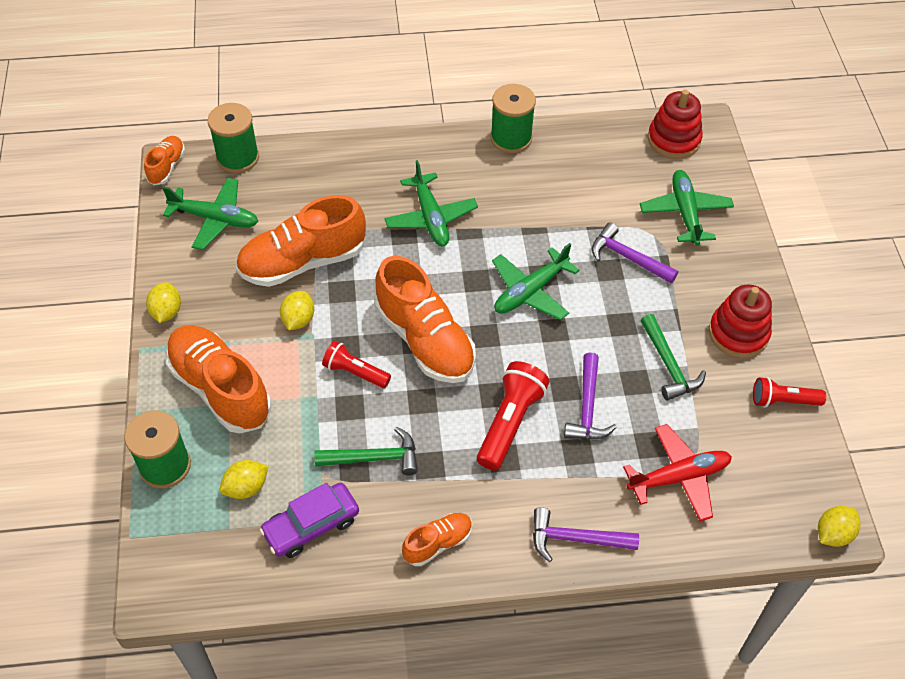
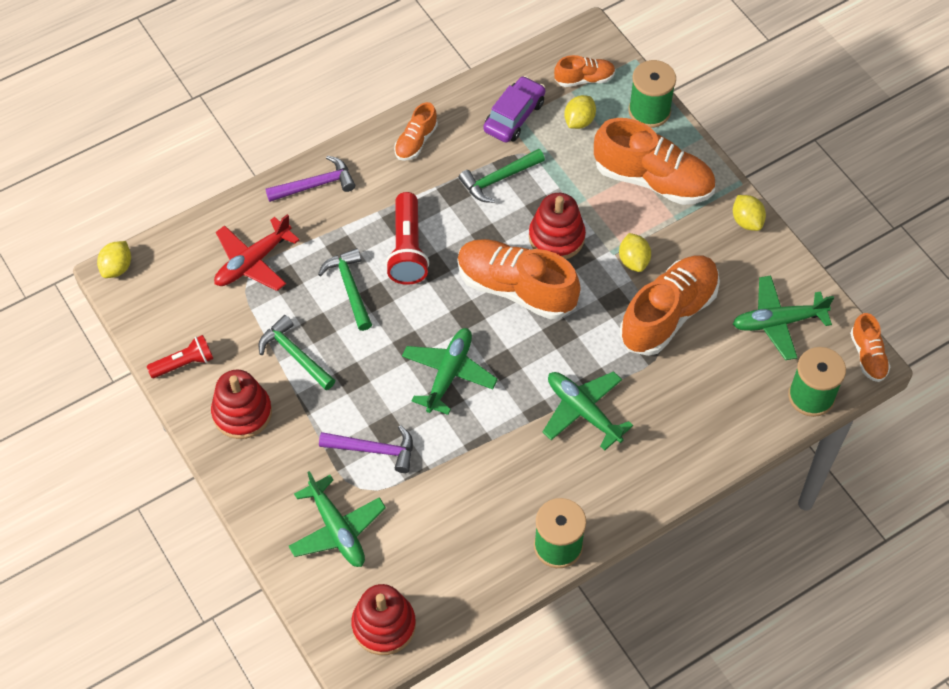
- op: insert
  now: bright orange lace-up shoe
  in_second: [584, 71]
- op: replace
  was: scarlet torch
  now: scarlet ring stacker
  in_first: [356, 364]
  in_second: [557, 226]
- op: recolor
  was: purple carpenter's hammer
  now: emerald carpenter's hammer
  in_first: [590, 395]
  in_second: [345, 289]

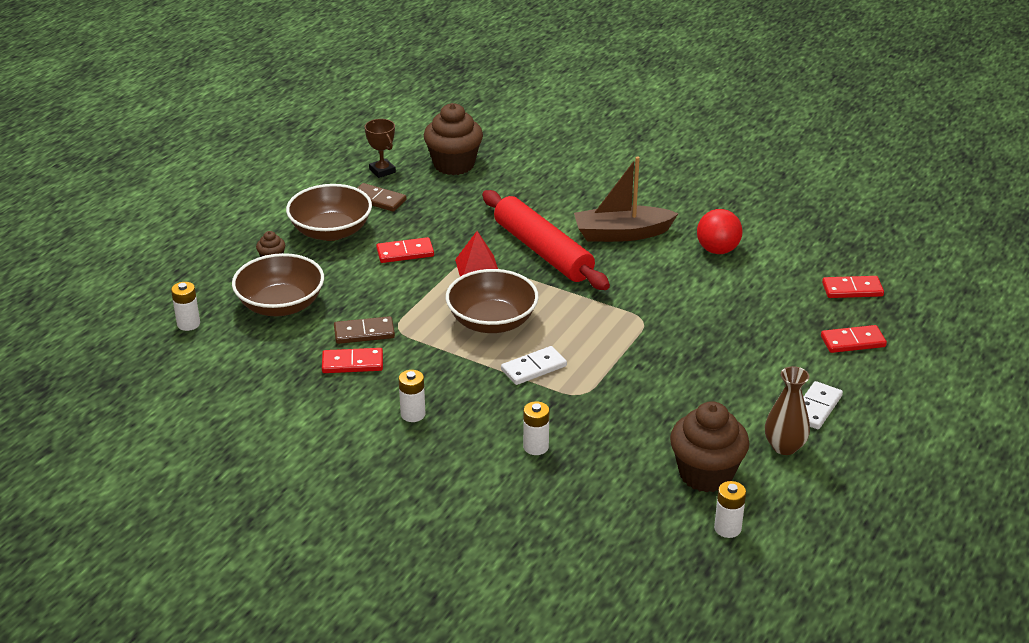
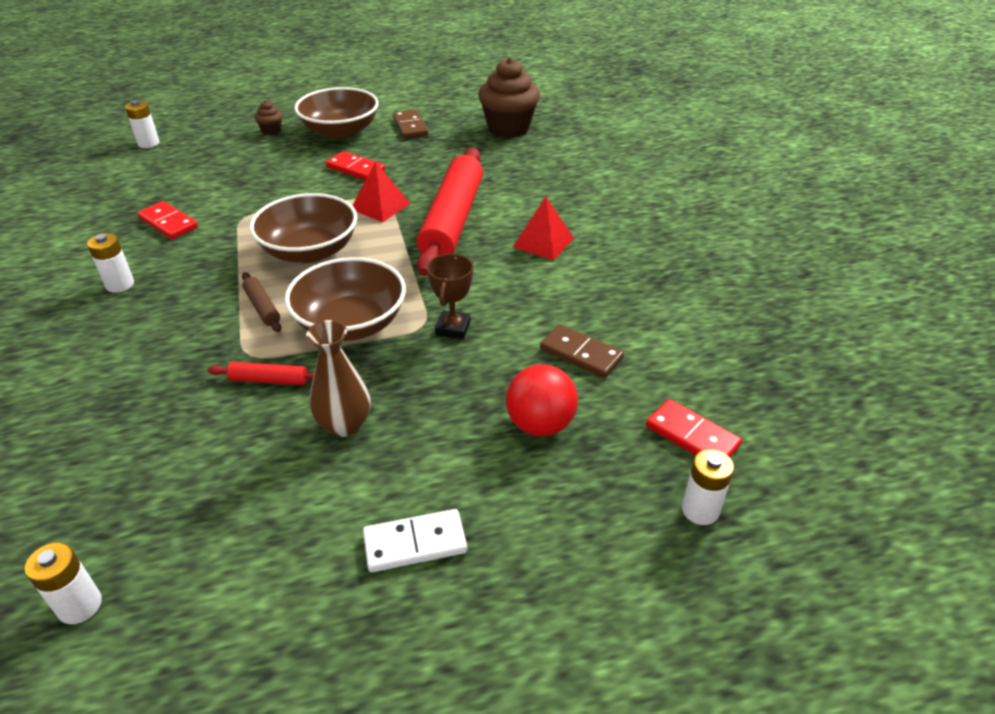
- op: delete
  was: brown muffin
  in_first: [710, 447]
- op: delete
  was: scarlet domino piece
  in_first: [854, 339]
- op: insert
  now: scarlet pastry roller
  in_second: [261, 373]
- op: move
  was: brown bowl
  in_first: [278, 284]
  in_second: [345, 299]
- op: move
  was: brown domino piece
  in_first: [364, 330]
  in_second: [582, 351]
- op: move
  was: brown prize cup
  in_first: [380, 148]
  in_second: [450, 296]
- op: move
  was: white AA battery
  in_first: [536, 428]
  in_second: [708, 487]
- op: move
  was: scarlet sphere
  in_first: [720, 231]
  in_second: [542, 400]
- op: move
  was: brown flower vase
  in_first: [787, 410]
  in_second: [338, 378]
- op: replace
  was: white domino piece
  now: brown pastry roller
  in_first: [534, 365]
  in_second: [262, 302]
- op: replace
  was: brown toy boat
  now: scarlet pyramid shape
  in_first: [626, 199]
  in_second: [543, 229]

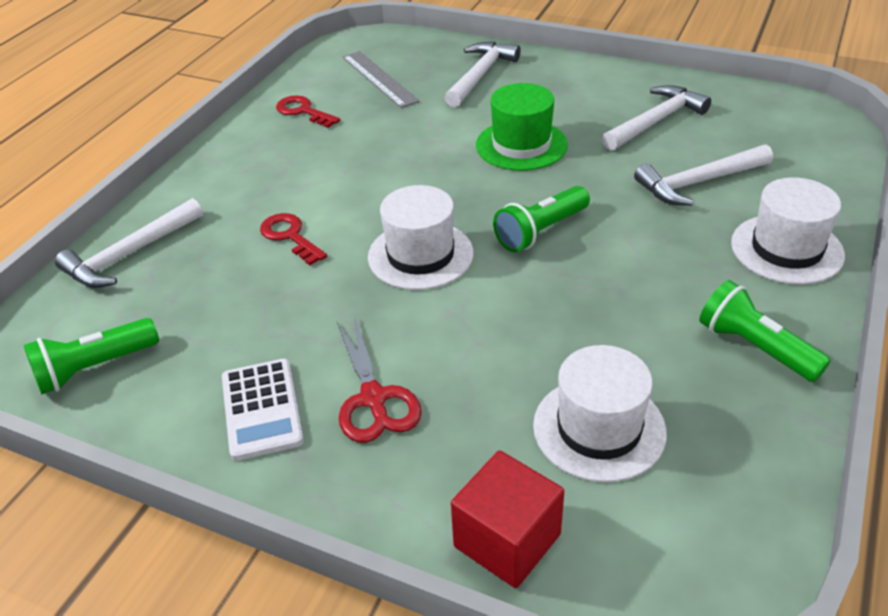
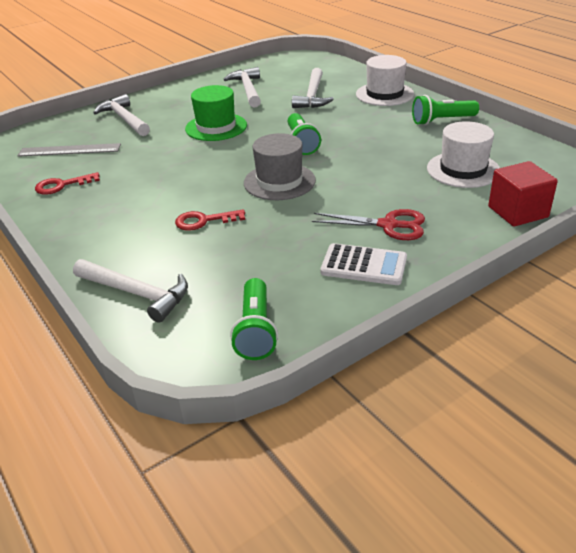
- op: recolor
  was: white hat
  now: grey hat
  in_first: [421, 237]
  in_second: [280, 166]
- op: rotate
  was: white carpenter's hammer
  in_first: [129, 243]
  in_second: [130, 291]
  clockwise: -45

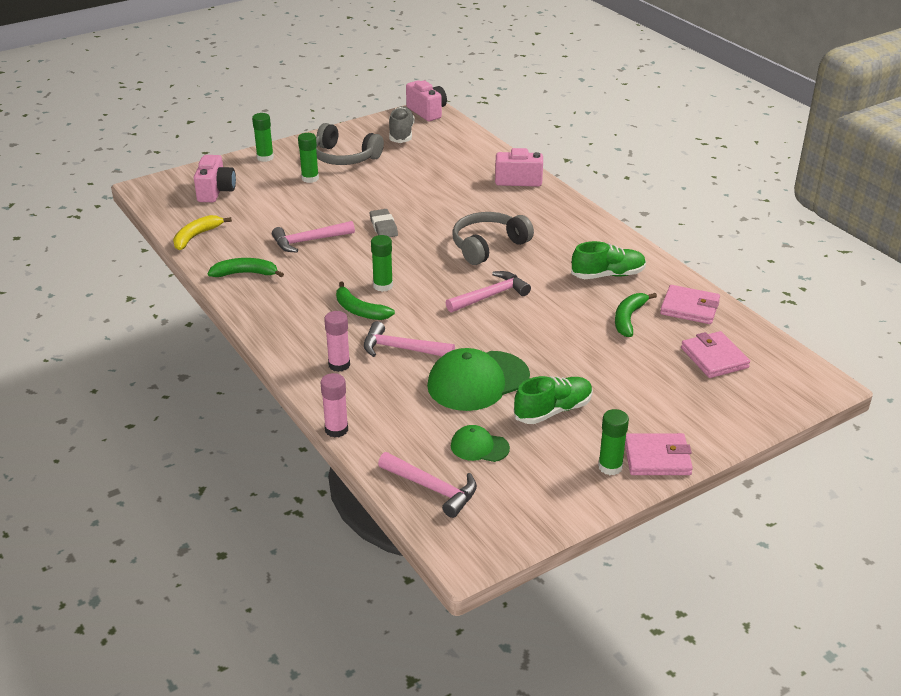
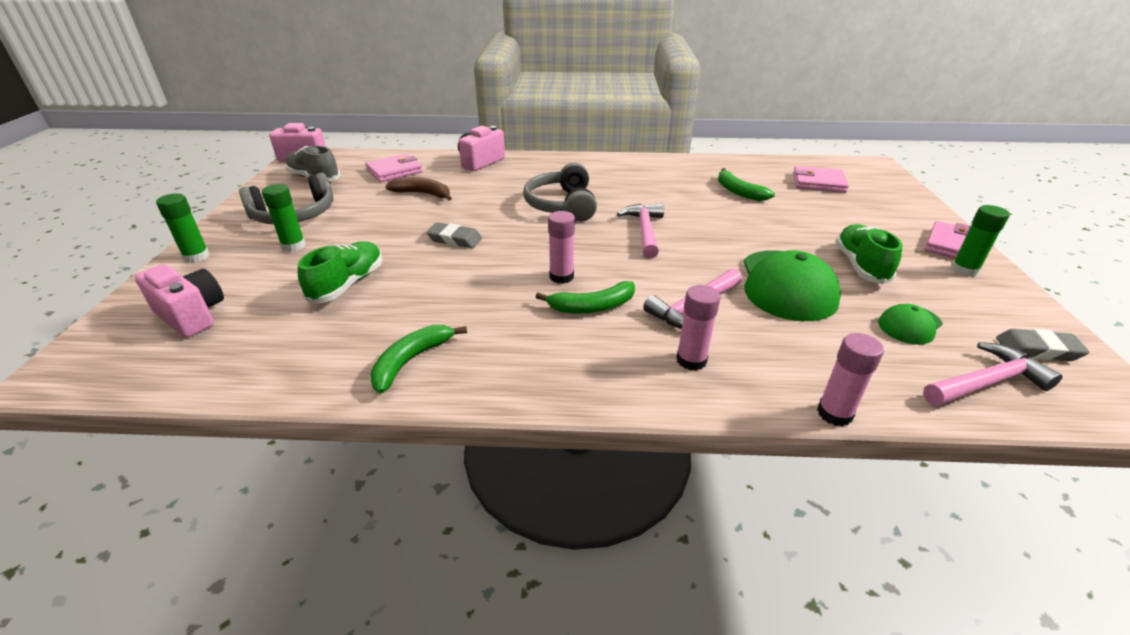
- op: delete
  was: golden banana fruit
  in_first: [202, 232]
- op: delete
  was: rose-pink carpenter's hammer
  in_first: [313, 237]
- op: insert
  now: brown banana fruit
  in_second: [418, 189]
- op: insert
  now: grey gum eraser
  in_second: [1043, 345]
- op: move
  was: emerald lace-up shoe
  in_first: [608, 260]
  in_second: [340, 272]
- op: move
  was: rose-pink billfold
  in_first: [690, 304]
  in_second: [394, 168]
- op: recolor
  was: emerald stick of glue
  now: rose-pink stick of glue
  in_first: [382, 263]
  in_second: [561, 247]

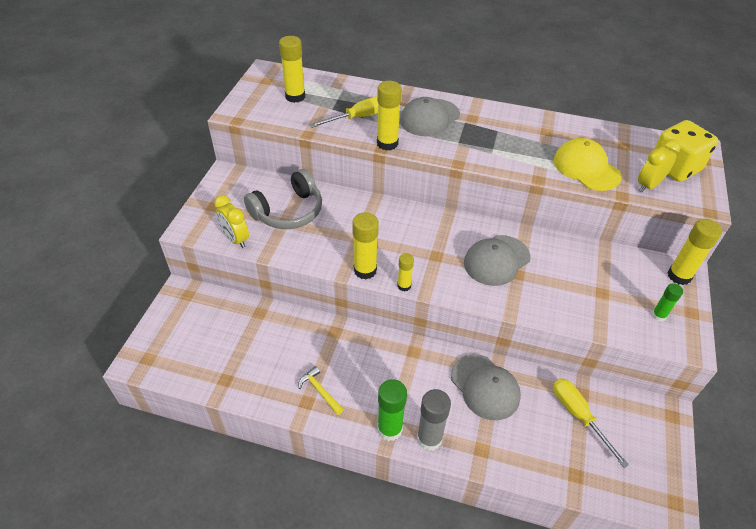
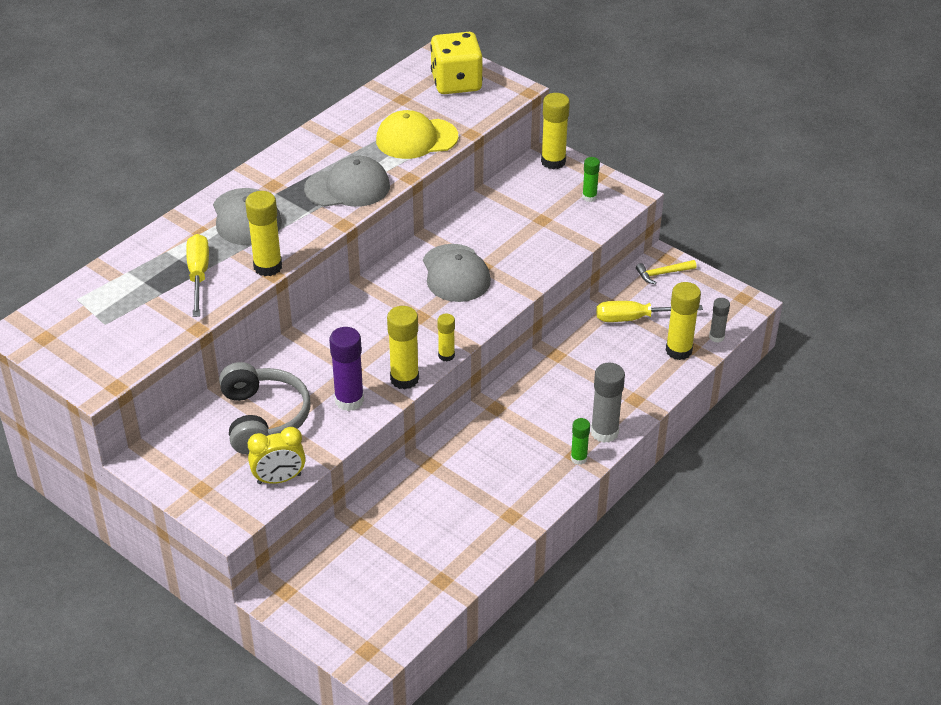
- op: delete
  was: golden clock
  in_first: [659, 165]
- op: insert
  now: purple stick of glue
  in_second: [346, 369]
- op: insert
  now: grey stick of glue
  in_second: [719, 320]
- op: move
  was: golden stick of glue
  in_first: [292, 69]
  in_second: [683, 321]
- op: move
  was: golden carpenter's hammer
  in_first: [321, 390]
  in_second: [666, 272]
- op: move
  was: grey cap
  in_first: [486, 387]
  in_second: [347, 181]
- op: resize
  was: emerald stick of glue
  in_first: [392, 410]
  in_second: [580, 441]
  ratio: 0.59

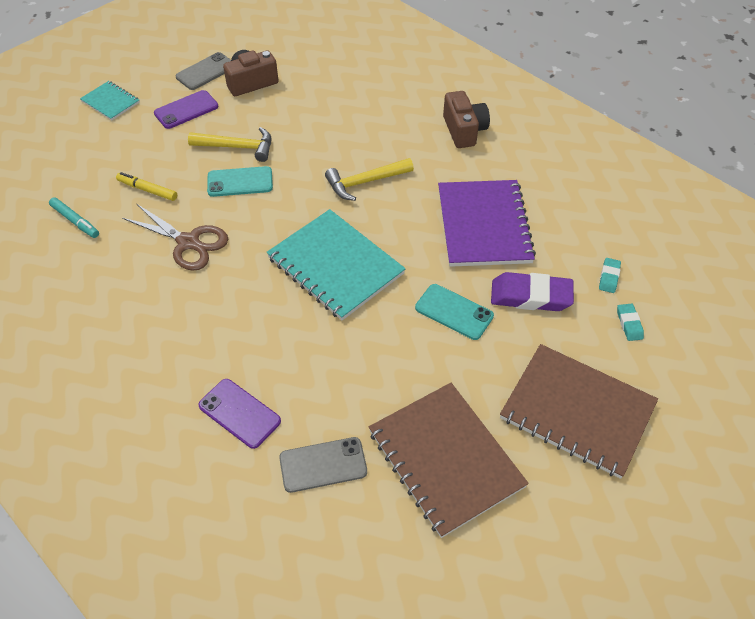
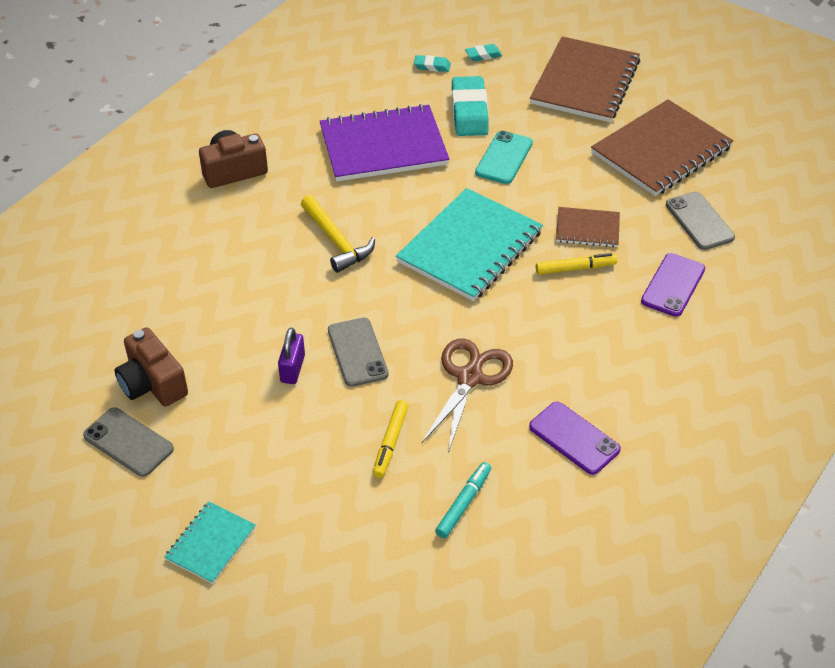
- op: insert
  now: golden marker
  in_second: [576, 263]
- op: insert
  now: brown notepad
  in_second: [588, 227]
- op: move
  was: purple mobile phone
  in_first: [186, 109]
  in_second: [575, 438]
- op: replace
  was: golden carpenter's hammer
  now: purple padlock
  in_first: [229, 144]
  in_second: [291, 356]
- op: recolor
  was: turquoise mobile phone
  now: grey mobile phone
  in_first: [240, 181]
  in_second: [358, 352]
- op: recolor
  was: purple gum eraser
  now: turquoise gum eraser
  in_first: [532, 291]
  in_second: [470, 106]

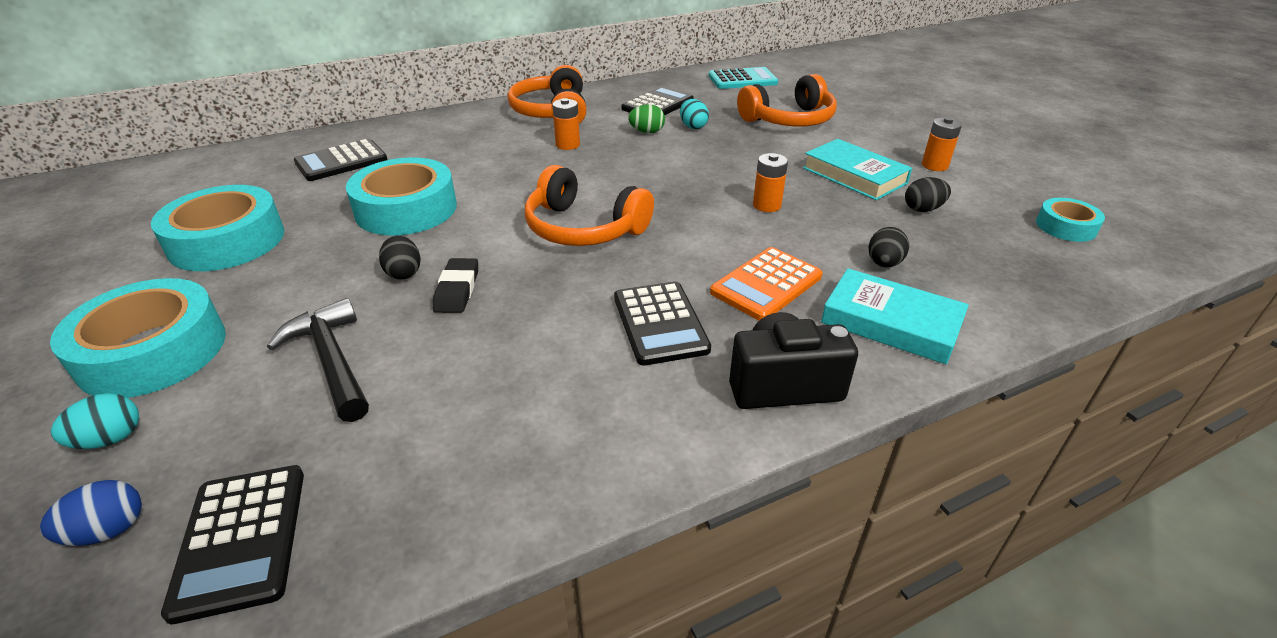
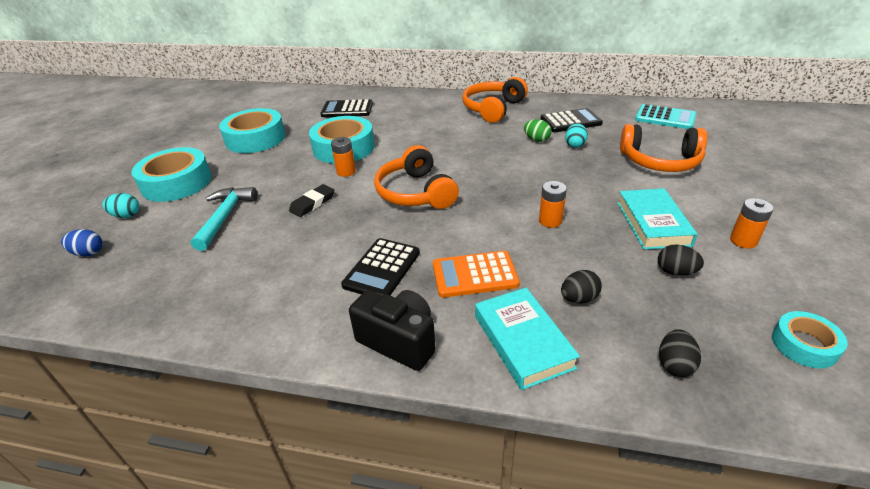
- op: delete
  was: black adding machine
  in_first: [232, 544]
- op: move
  was: black egg
  in_first: [400, 257]
  in_second: [680, 353]
- op: move
  was: bright orange AA battery
  in_first: [566, 124]
  in_second: [343, 157]
- op: recolor
  was: black carpenter's hammer
  now: turquoise carpenter's hammer
  in_first: [318, 360]
  in_second: [224, 219]

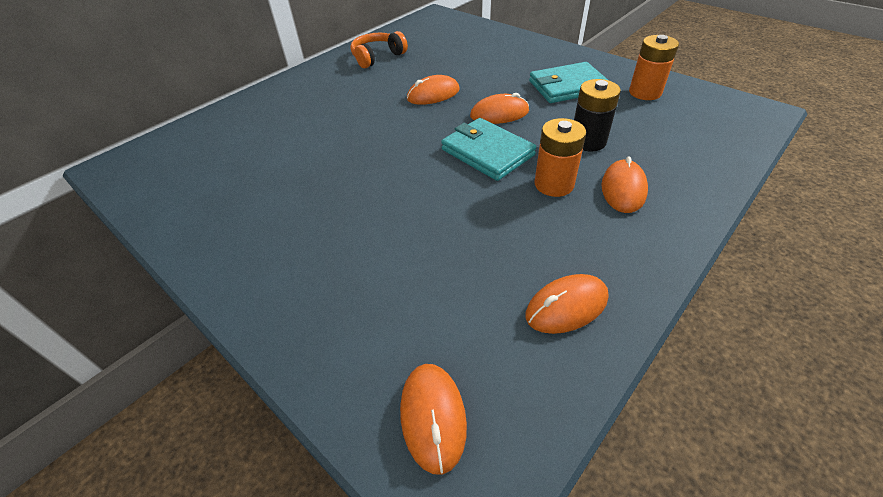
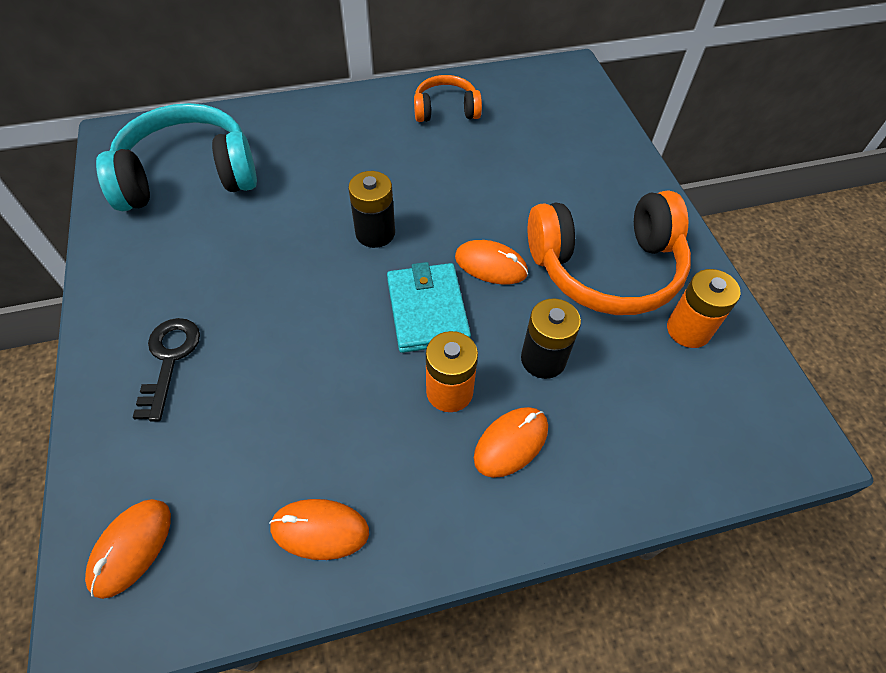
- op: delete
  was: bright orange PC mouse
  in_first: [433, 90]
- op: insert
  now: turquoise over-ear headphones
  in_second: [176, 157]
- op: insert
  now: black latchkey
  in_second: [166, 370]
- op: insert
  now: black AA battery
  in_second: [371, 209]
- op: replace
  was: turquoise billfold
  now: bright orange over-ear headphones
  in_first: [568, 82]
  in_second: [609, 252]

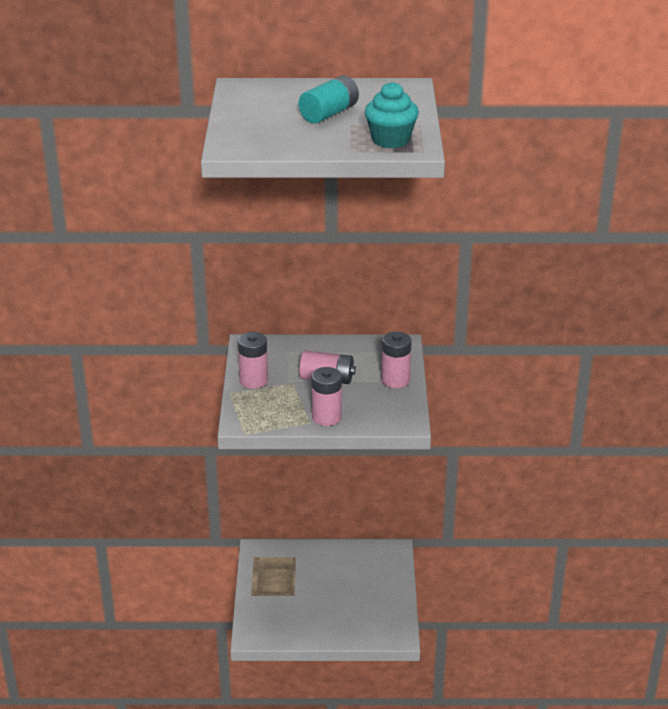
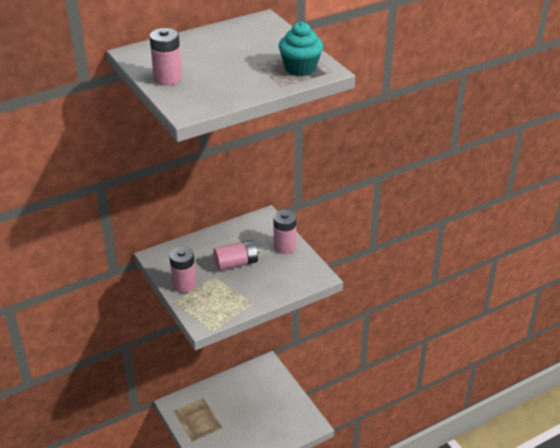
- op: delete
  was: turquoise AA battery
  in_first: [329, 99]
- op: move
  was: rose-pink AA battery
  in_first: [327, 396]
  in_second: [166, 57]

